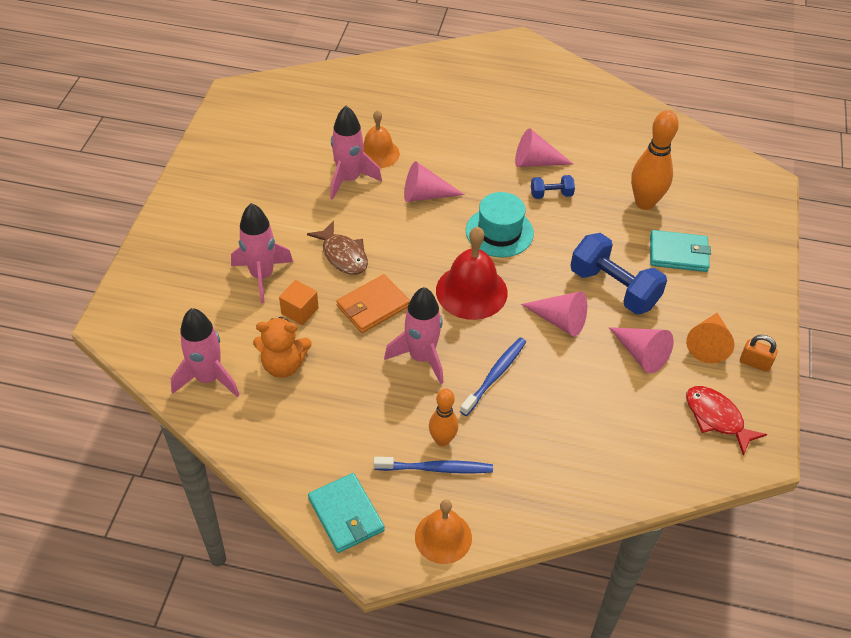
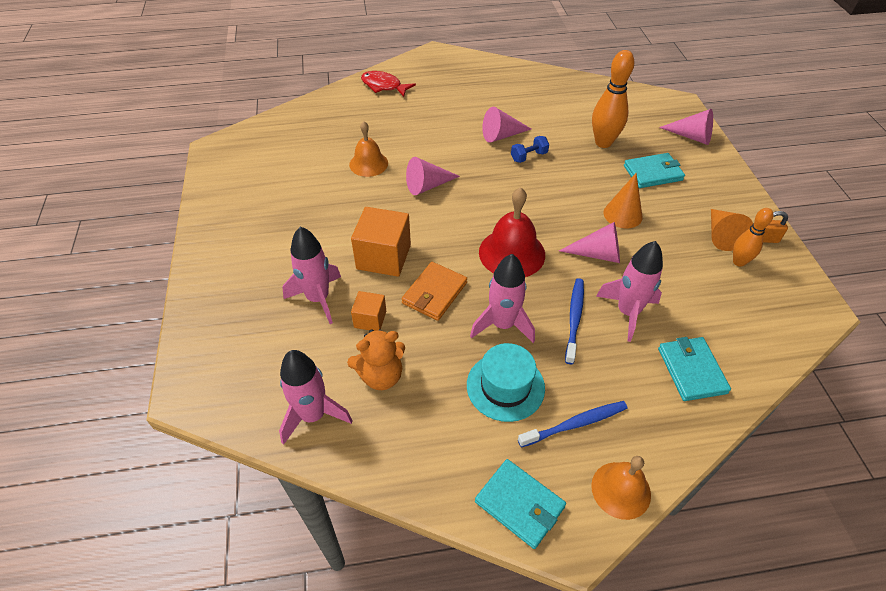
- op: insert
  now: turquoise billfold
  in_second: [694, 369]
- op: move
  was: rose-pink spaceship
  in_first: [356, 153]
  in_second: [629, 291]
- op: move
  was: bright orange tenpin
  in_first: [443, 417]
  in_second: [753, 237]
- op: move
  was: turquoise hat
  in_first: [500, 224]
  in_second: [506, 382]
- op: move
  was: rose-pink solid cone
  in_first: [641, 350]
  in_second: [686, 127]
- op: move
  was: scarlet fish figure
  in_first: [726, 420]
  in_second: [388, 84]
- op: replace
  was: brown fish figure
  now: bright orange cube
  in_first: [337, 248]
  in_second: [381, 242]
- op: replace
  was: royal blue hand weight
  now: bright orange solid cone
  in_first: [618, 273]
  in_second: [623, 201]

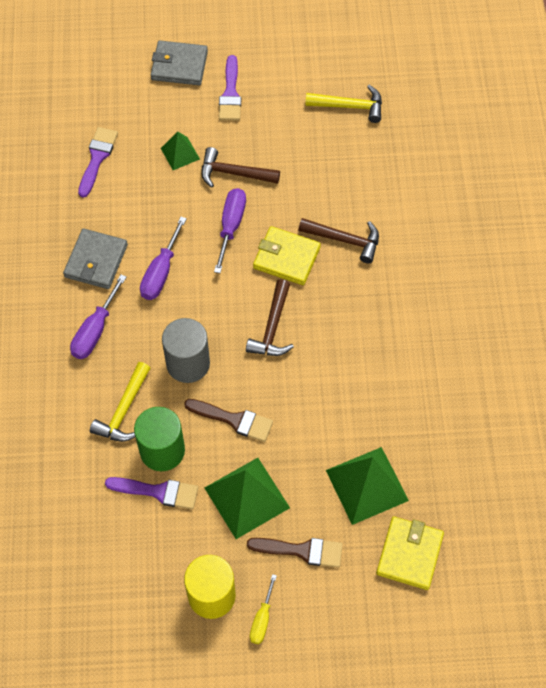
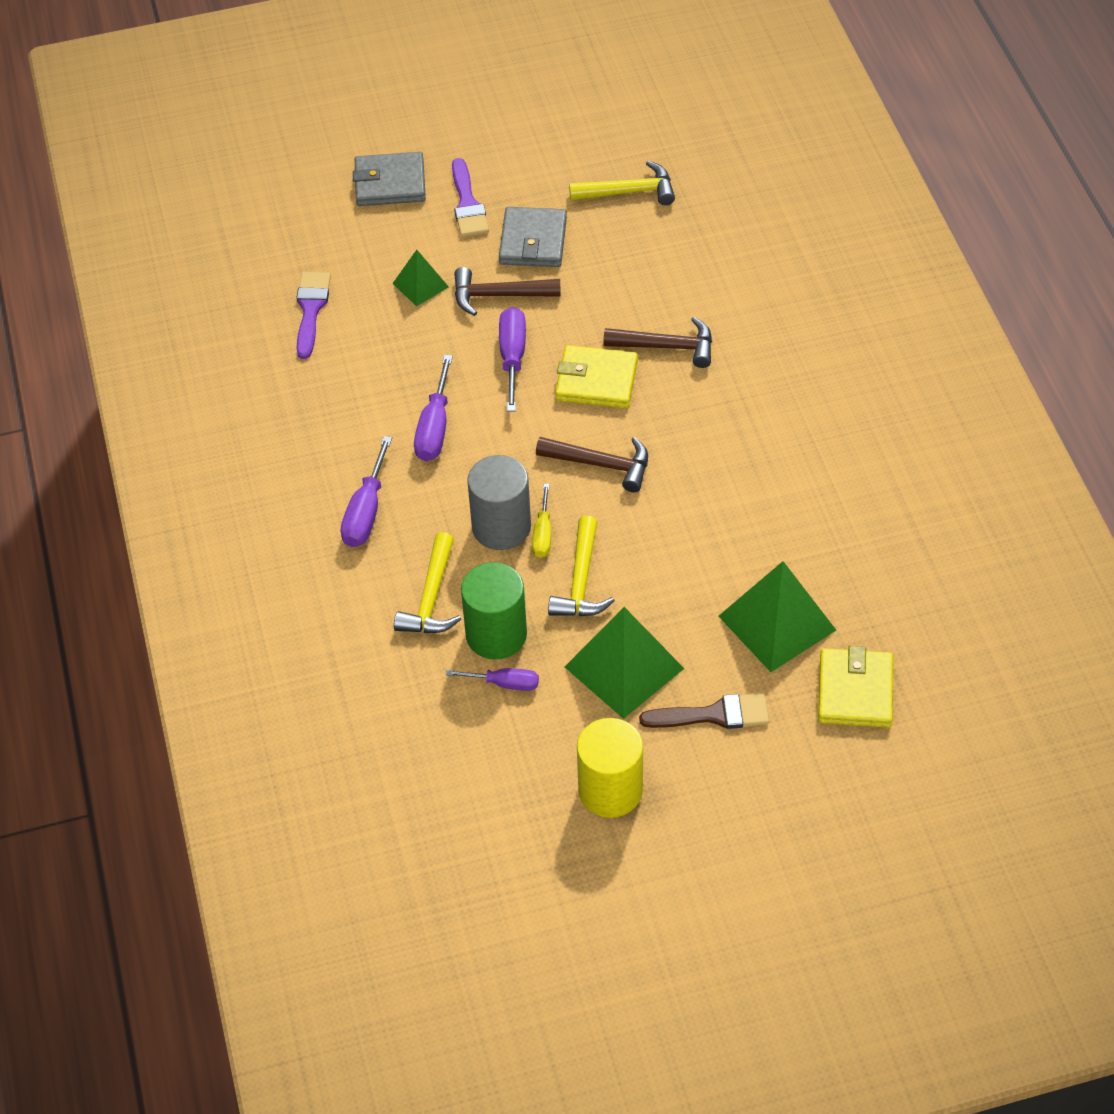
- op: move
  was: grey billfold
  in_first: [95, 258]
  in_second: [533, 237]
- op: move
  was: golden flat screwdriver
  in_first: [263, 609]
  in_second: [541, 521]
- op: replace
  was: purple paintbrush
  now: purple flat screwdriver
  in_first: [151, 493]
  in_second: [492, 679]
- op: replace
  was: brown paintbrush
  now: golden carpenter's hammer
  in_first: [228, 420]
  in_second: [581, 566]
- op: rotate
  was: brown carpenter's hammer
  in_first: [270, 317]
  in_second: [592, 464]
  clockwise: -75

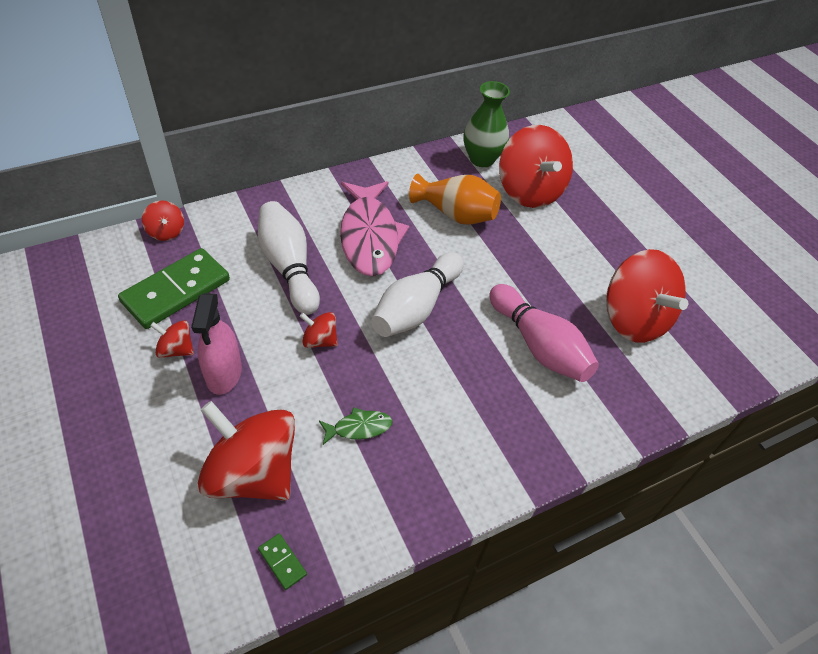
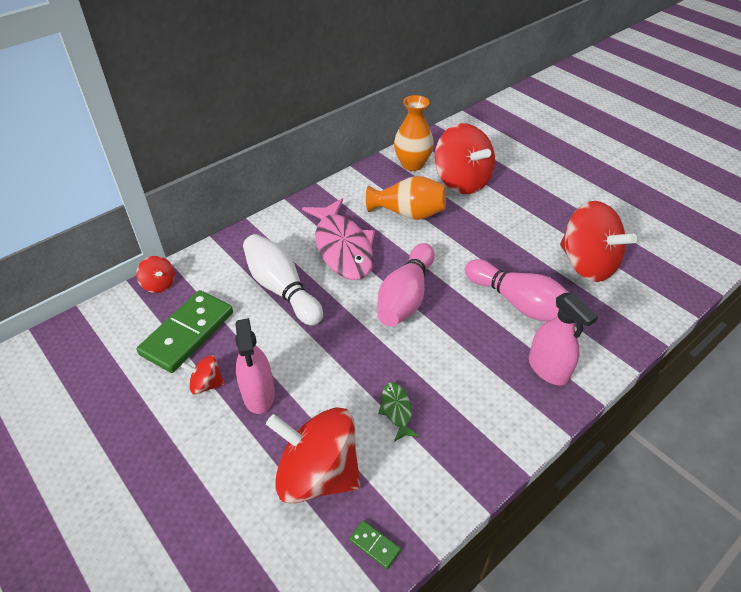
- op: delete
  was: scarlet whirligig
  in_first: [319, 330]
- op: insert
  now: rose-pink spray bottle
  in_second: [563, 338]
- op: recolor
  was: white tenpin
  now: rose-pink tenpin
  in_first: [417, 294]
  in_second: [406, 285]
- op: recolor
  was: emerald flower vase
  now: bright orange flower vase
  in_first: [487, 124]
  in_second: [414, 133]
- op: rotate
  was: emerald fish figure
  in_first: [356, 426]
  in_second: [398, 412]
  clockwise: -75

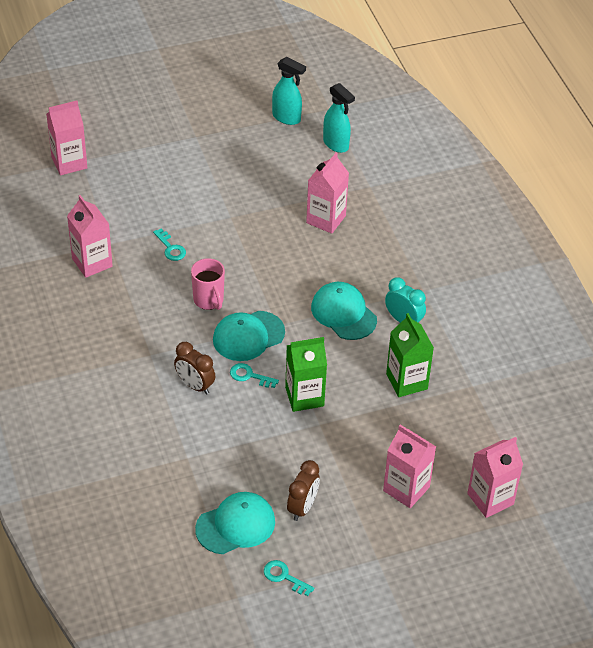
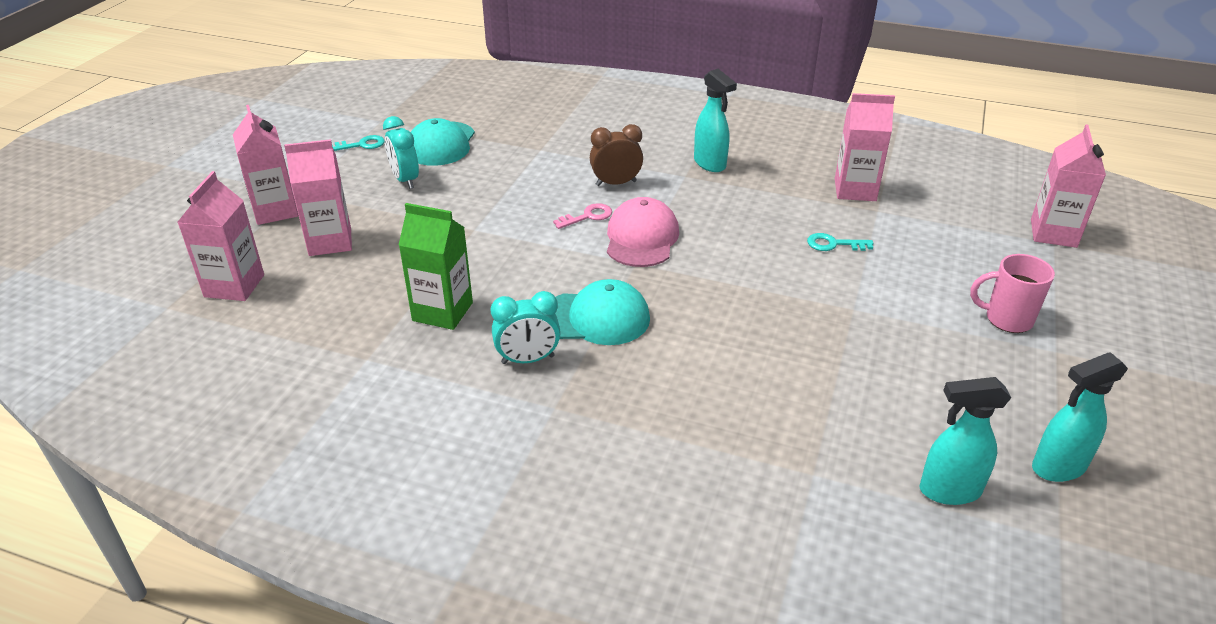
- op: delete
  was: emerald milk carton
  in_first: [306, 374]
- op: insert
  now: turquoise spray bottle
  in_second: [715, 120]
- op: move
  was: rose-pink coffee mug
  in_first: [208, 284]
  in_second: [1012, 293]
- op: move
  was: rose-pink milk carton
  in_first: [327, 193]
  in_second: [265, 165]
- op: recolor
  was: turquoise cap
  now: rose-pink cap
  in_first: [249, 336]
  in_second: [643, 232]
- op: recolor
  was: turquoise latchkey
  now: rose-pink latchkey
  in_first: [254, 375]
  in_second: [582, 216]
- op: recolor
  was: brown clock
  now: turquoise clock
  in_first: [303, 490]
  in_second: [401, 152]

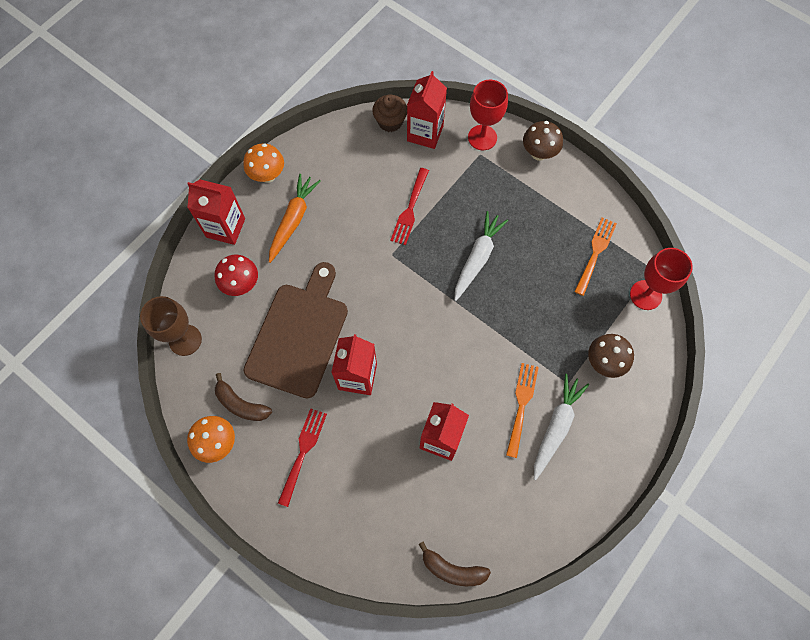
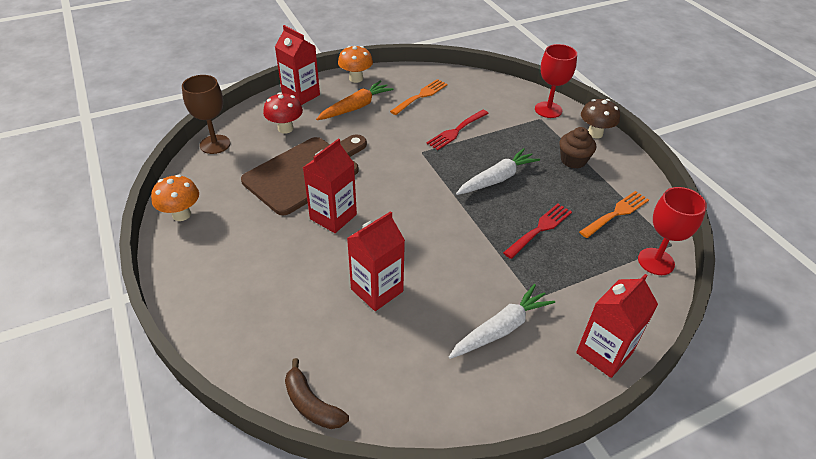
- op: delete
  was: brown banana fruit
  in_first: [243, 397]
- op: delete
  was: brown fungus
  in_first: [611, 356]
- op: move
  was: scarlet table fork
  in_first: [302, 457]
  in_second: [537, 231]
- op: move
  was: brown muffin
  in_first: [389, 113]
  in_second: [577, 148]
- op: move
  was: scarlet milk carton
  in_first: [427, 110]
  in_second: [617, 326]
- op: move
  was: bright orange table fork
  in_first: [522, 410]
  in_second: [419, 97]

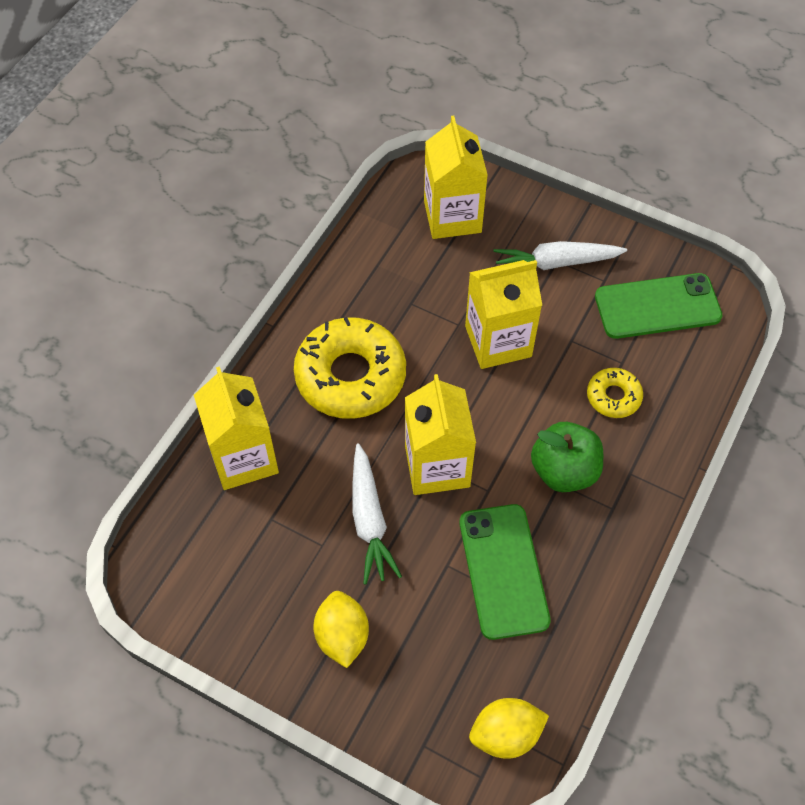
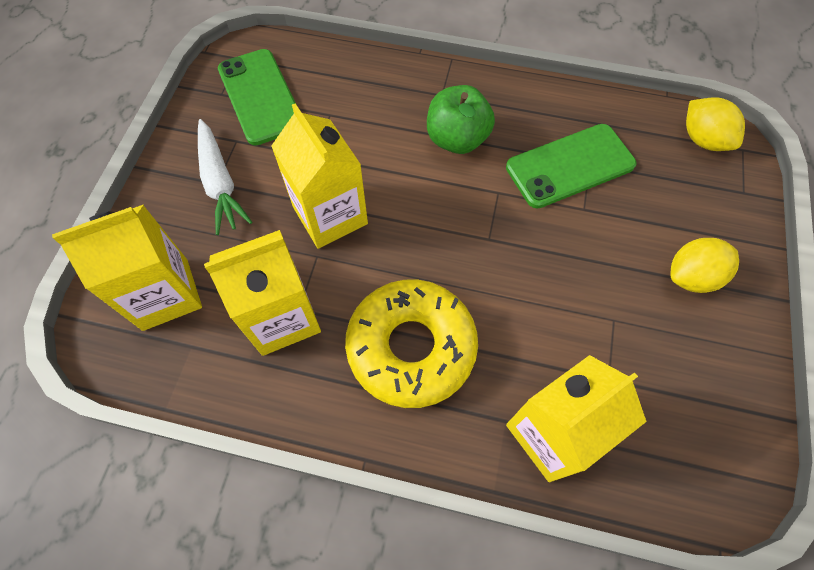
- op: delete
  was: white toy carrot
  in_first: [377, 513]
- op: delete
  was: golden donut
  in_first: [615, 393]
- op: move
  was: golden milk carton
  in_first: [440, 434]
  in_second: [262, 293]

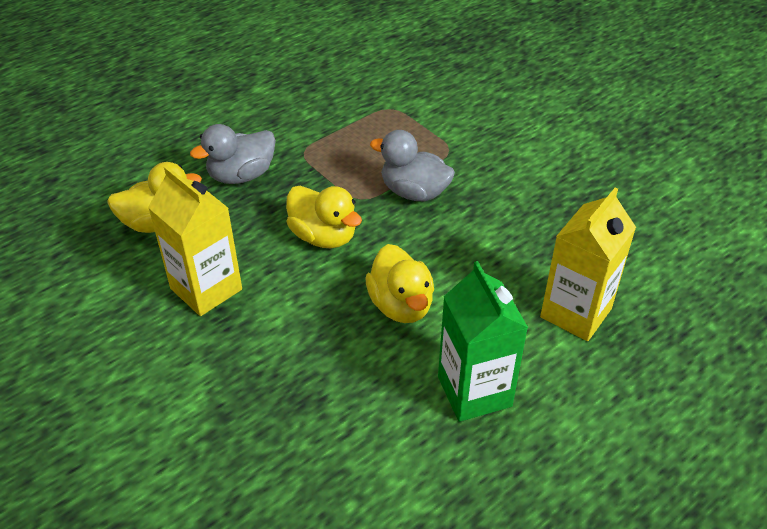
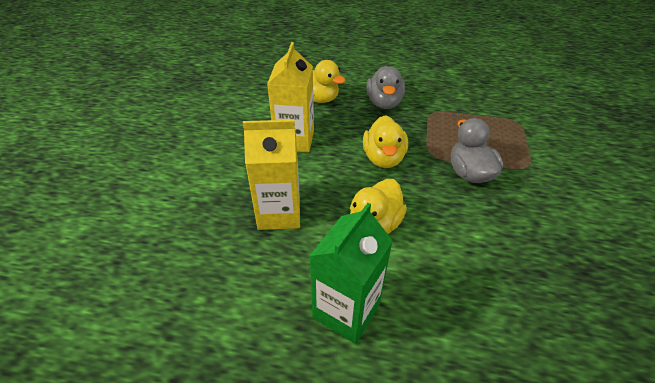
- op: move
  was: golden milk carton
  in_first: [588, 264]
  in_second: [271, 175]
- op: rotate
  was: grey duck
  in_first: [233, 154]
  in_second: [385, 87]
  clockwise: -105

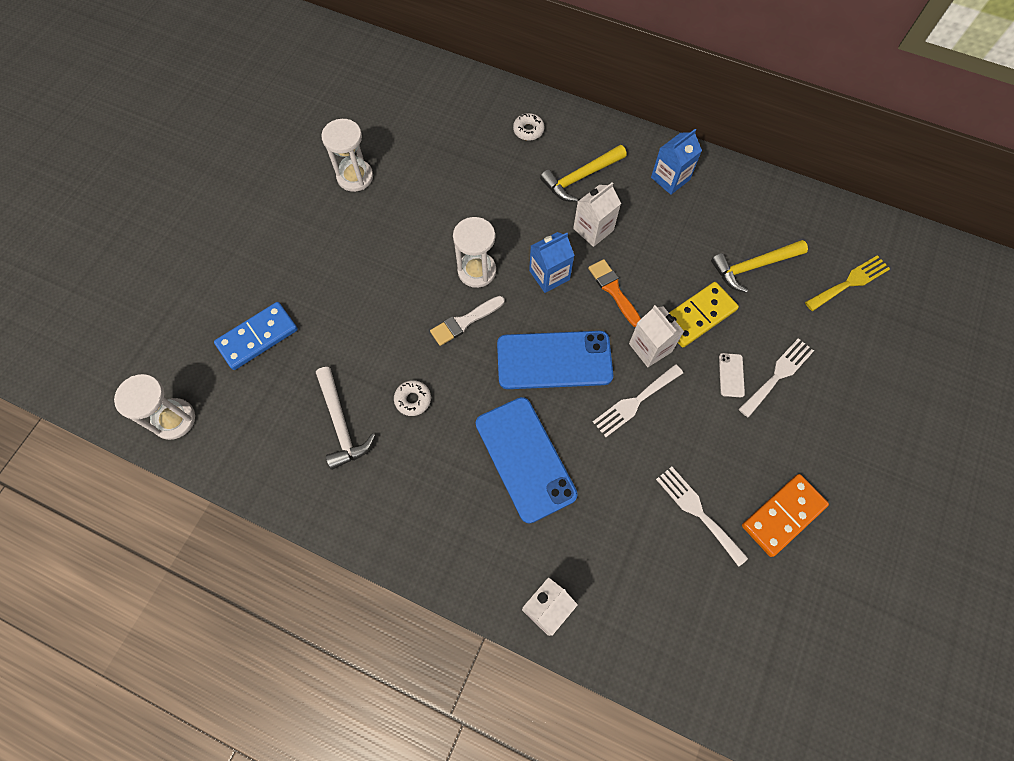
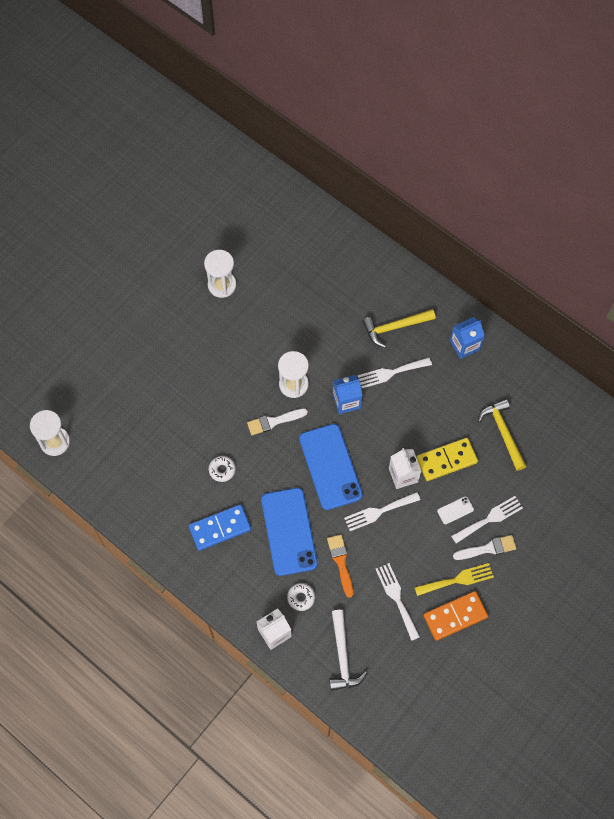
- op: insert
  now: white paintbrush
  in_second: [484, 547]
- op: move
  was: royal blue domino piece
  in_first: [256, 336]
  in_second: [220, 527]
- op: move
  was: white carpenter's hammer
  in_first: [345, 418]
  in_second: [348, 650]
- op: move
  was: white donut
  in_first: [528, 127]
  in_second: [301, 597]
- op: move
  was: bright orange paintbrush
  in_first: [614, 293]
  in_second: [340, 566]
- op: move
  was: golden table fork
  in_first: [847, 283]
  in_second: [454, 579]
- op: replace
  was: white milk carton
  now: white table fork
  in_first: [597, 214]
  in_second: [395, 373]
- op: rotate
  was: royal blue mobile phone
  in_first: [555, 360]
  in_second: [331, 467]
  clockwise: 60
- op: rotate
  was: golden carpenter's hammer
  in_first: [759, 266]
  in_second: [502, 435]
  clockwise: 75
- op: rotate
  was: white mobile phone
  in_first: [732, 375]
  in_second: [455, 510]
  clockwise: 45

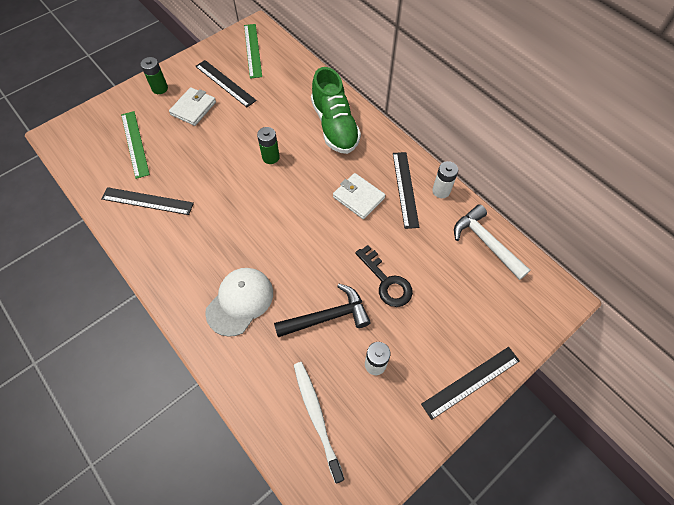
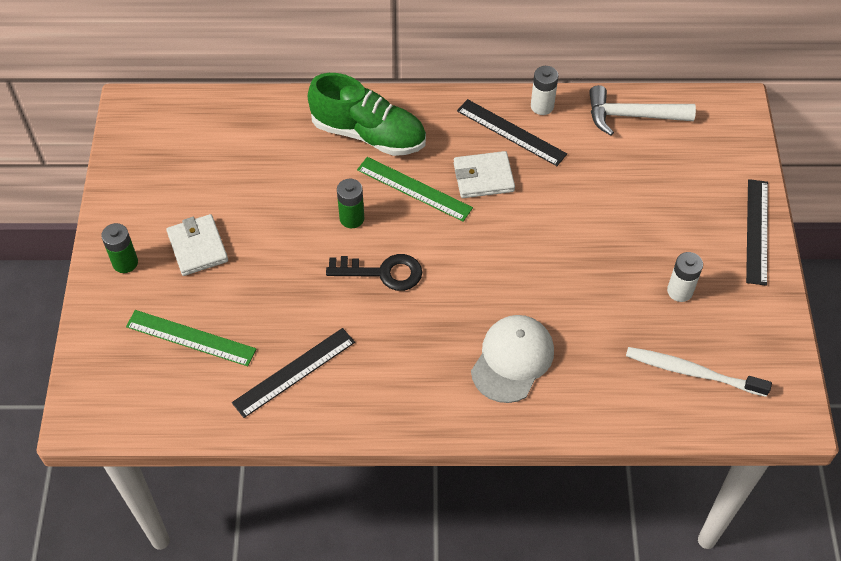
- op: delete
  was: black ruler
  in_first: [226, 83]
- op: delete
  was: black carpenter's hammer
  in_first: [322, 310]
- op: move
  was: emerald ruler
  in_first: [253, 51]
  in_second: [415, 189]
- op: move
  was: black latchkey
  in_first: [384, 276]
  in_second: [374, 272]
- op: rotate
  was: white cap
  in_first: [239, 302]
  in_second: [512, 359]
  clockwise: 45

